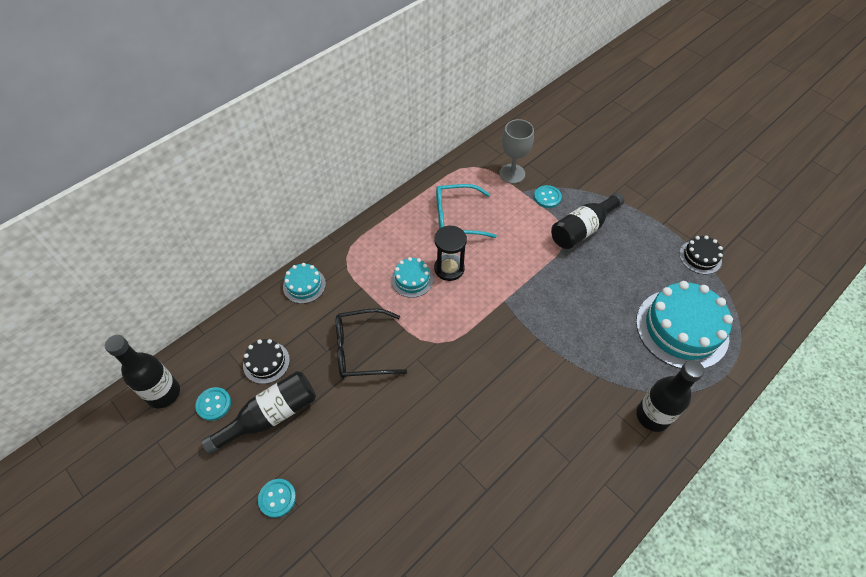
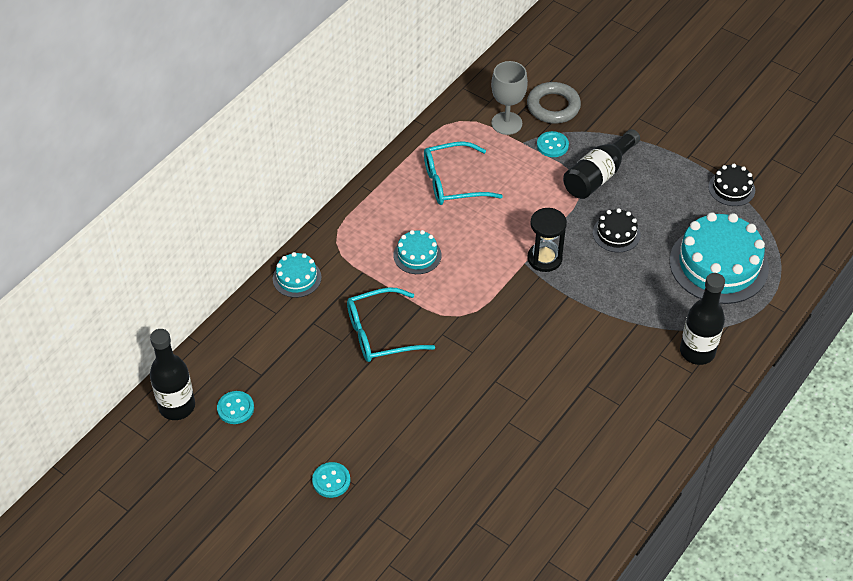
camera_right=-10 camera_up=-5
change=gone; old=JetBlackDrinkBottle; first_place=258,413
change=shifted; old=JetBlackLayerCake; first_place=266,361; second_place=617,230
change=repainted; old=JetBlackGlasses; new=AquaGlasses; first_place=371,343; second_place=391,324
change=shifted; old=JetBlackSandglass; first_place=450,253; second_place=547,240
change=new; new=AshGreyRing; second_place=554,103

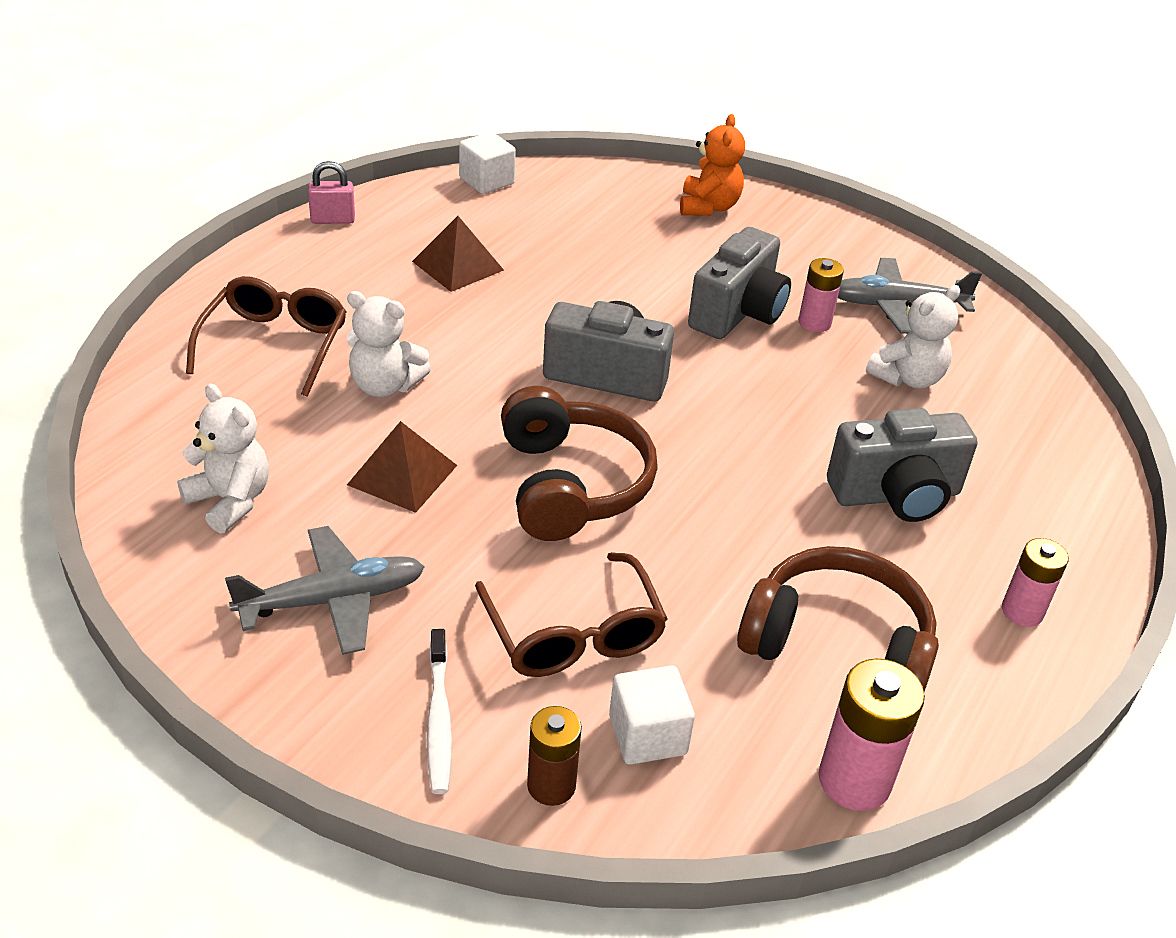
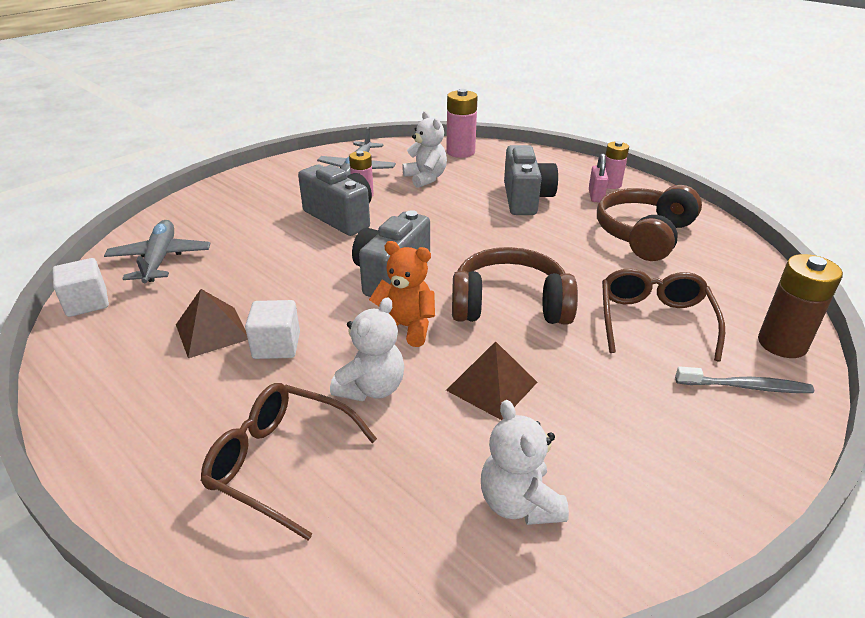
camera_right=-75 camera_up=-5
change=rotated; old=WhiteTeddyBear; first_place=223,459; second_place=525,462; degrees=-75
change=shifted; old=AshGreyToyPlane; first_place=325,590; second_place=157,251
change=shifted; old=RosyPadlock; first_place=331,192; second_place=598,177
change=repainted; old=WhiteDentalBrush; new=AshGreyDentalBrush; first_place=439,711; second_place=744,379
change=rotated; old=RussetGlasses; first_place=571,614; second_place=663,315; degrees=-75
change=scaled; old=RussetPowerCell; first_place=554,756; second_place=800,306; factor=1.53
change=shifted; old=WhiteCube; first_place=652,715; second_place=272,329
change=shifted; old=BrightOrangeTeddyBear; first_place=712,165; second_place=402,294
change=shifted; old=RosyPowerCell; first_place=872,734; second_place=462,123

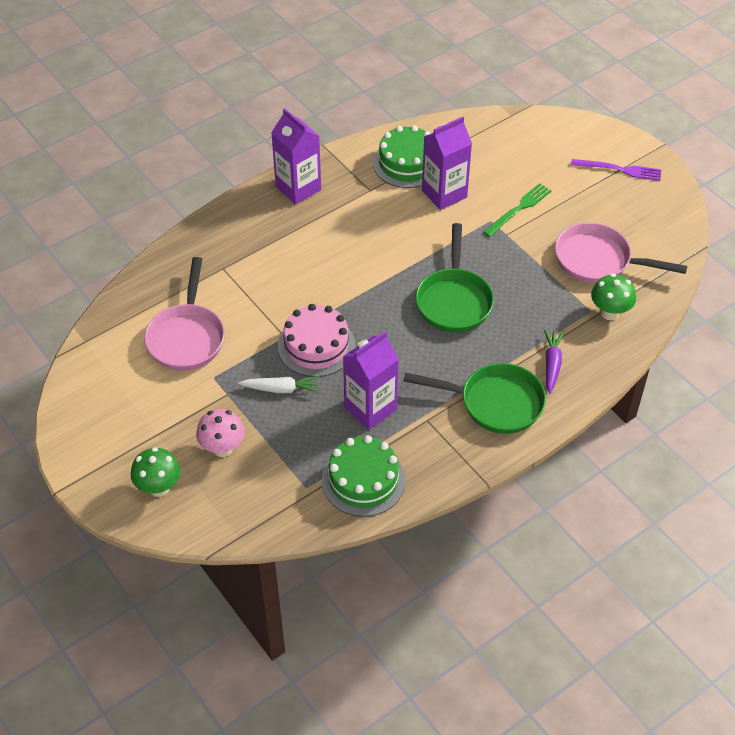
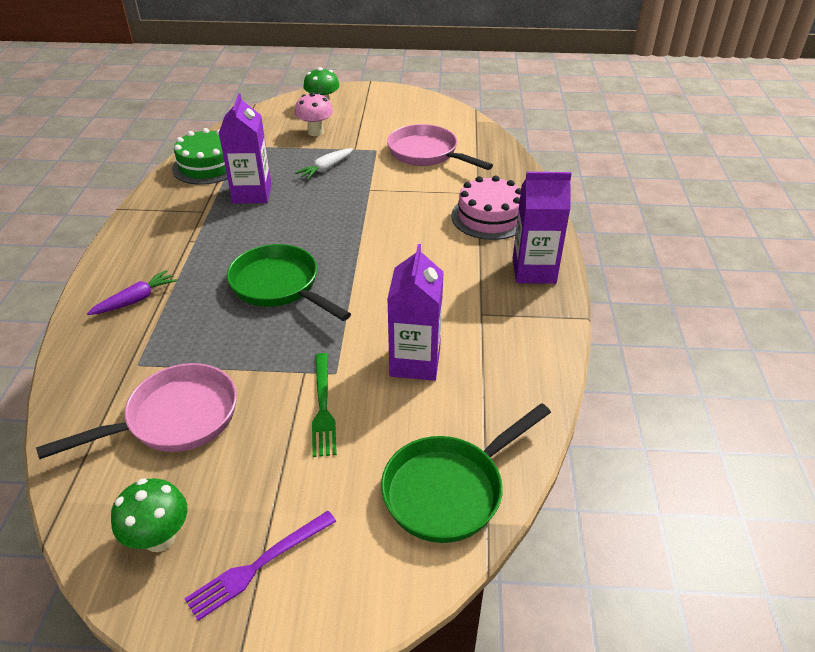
camera_right=130 camera_up=-10
change=shifted; old=RosyLayerCake; first_place=316,340; second_place=486,207
change=gone; old=GreenLayerCake; first_place=401,156
change=shifted; old=GreenSkillet; first_place=474,398; second_place=466,473
change=rotated; old=VioletCarrot; first_place=554,361; second_place=132,292; degrees=-90
change=shifted; old=GreenToadstool; first_place=613,296; second_place=149,515

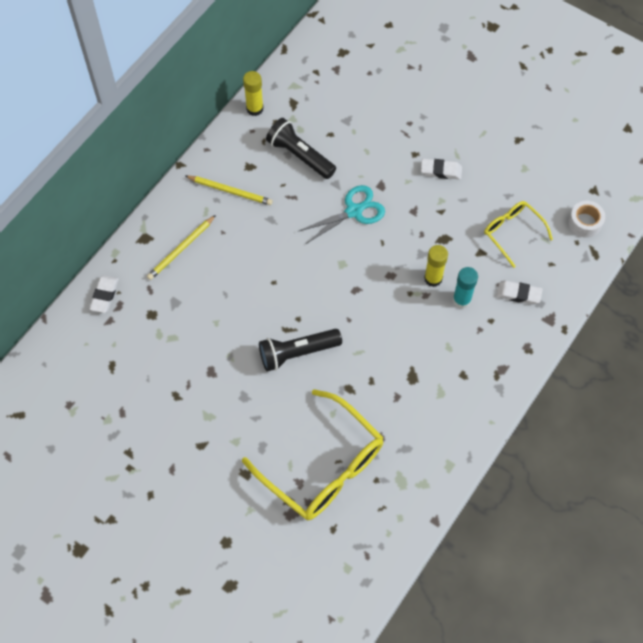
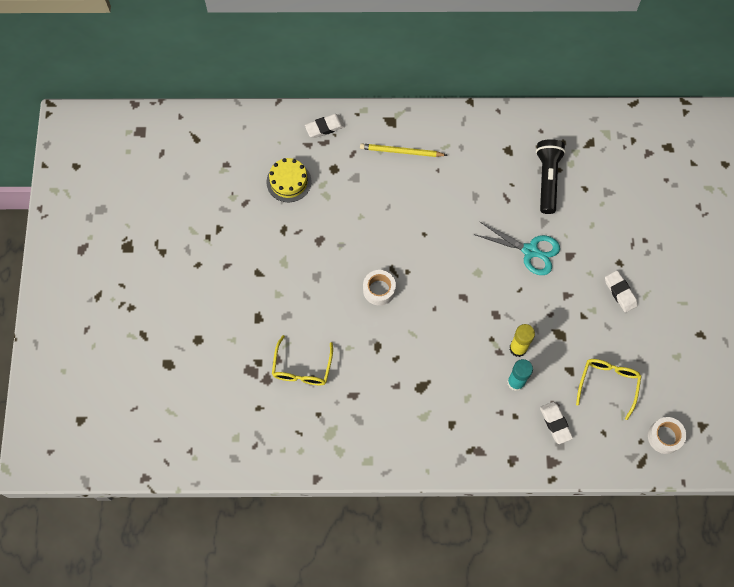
camera_right=55 camera_up=5
change=gone; old=YellowWoodenPencil; first_place=229,190
change=scaled; old=YellowGlasses; first_place=313,454; second_place=302,360; factor=0.54
change=gone; old=YellowGlueStick; first_place=253,93
change=swapped; old=JetBlackFlashlight; new=WhiteTape; first_place=300,350; second_place=379,288
change=new; new=YellowLayerCake; second_place=289,180

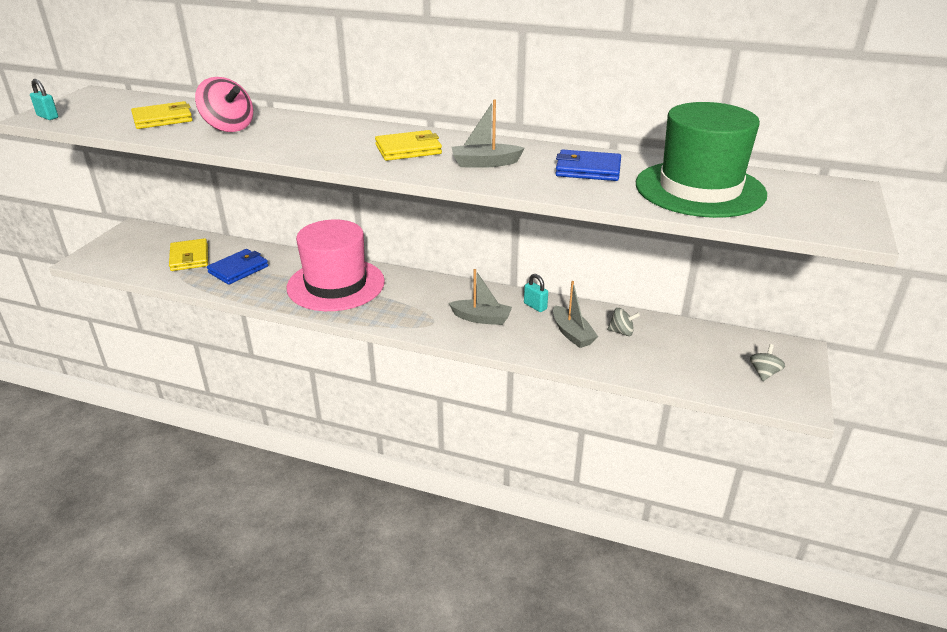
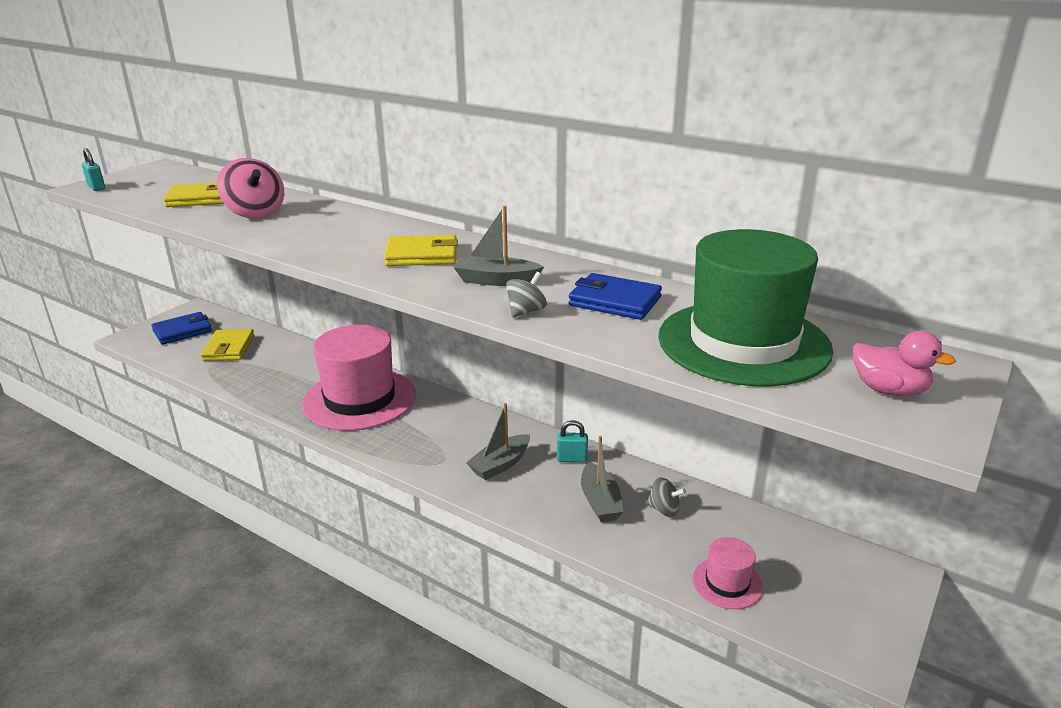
camera_right=15 camera_up=-5
change=shifted; old=CobaltWallet; first_place=237,267; second_place=181,328
change=rotated; old=AshGreyBoat; first_place=480,297; second_place=498,441; degrees=105
change=rotated; old=AquaPadlock; first_place=536,293; second_place=572,441; degrees=-60
change=shifted; old=AshGreyToyTop; first_place=767,362; second_place=526,295
change=new; new=RosyTopHat; second_place=727,573
change=new; new=RosyRubberDuck; second_place=904,363

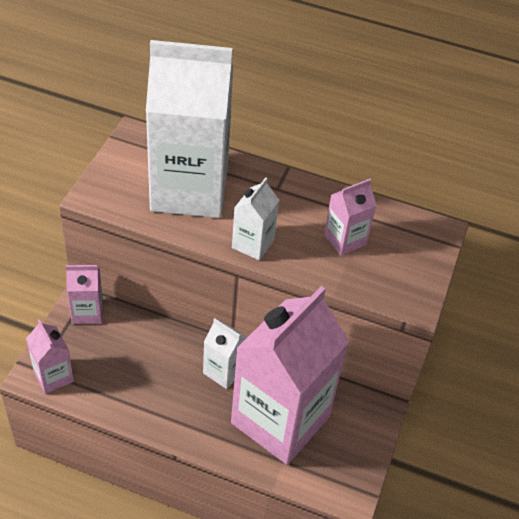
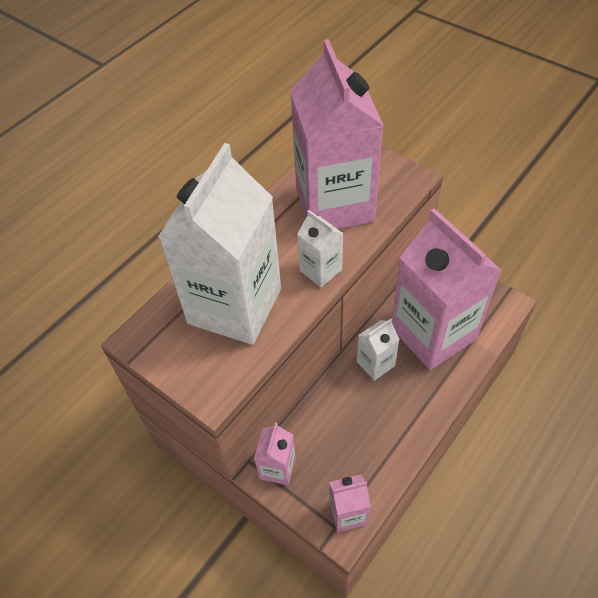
camera_right=-65 camera_up=5
change=scaled; old=RosyCarton; first_place=350,217; second_place=337,134; factor=2.29

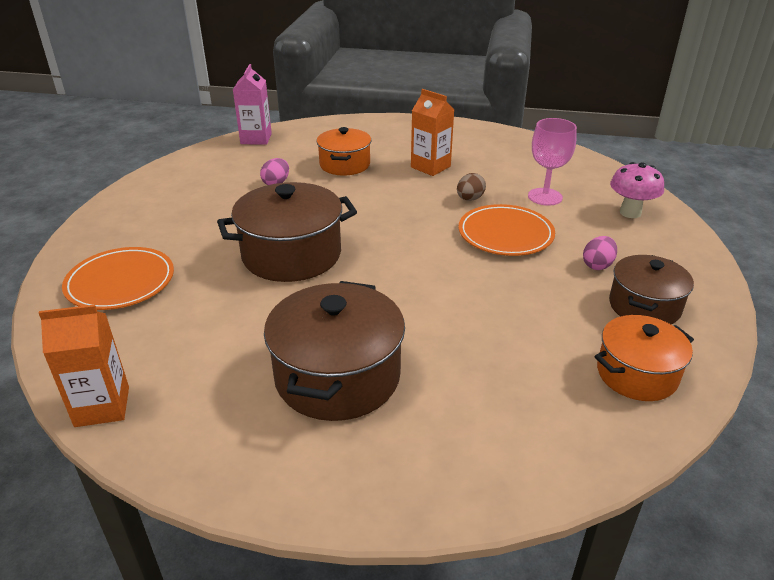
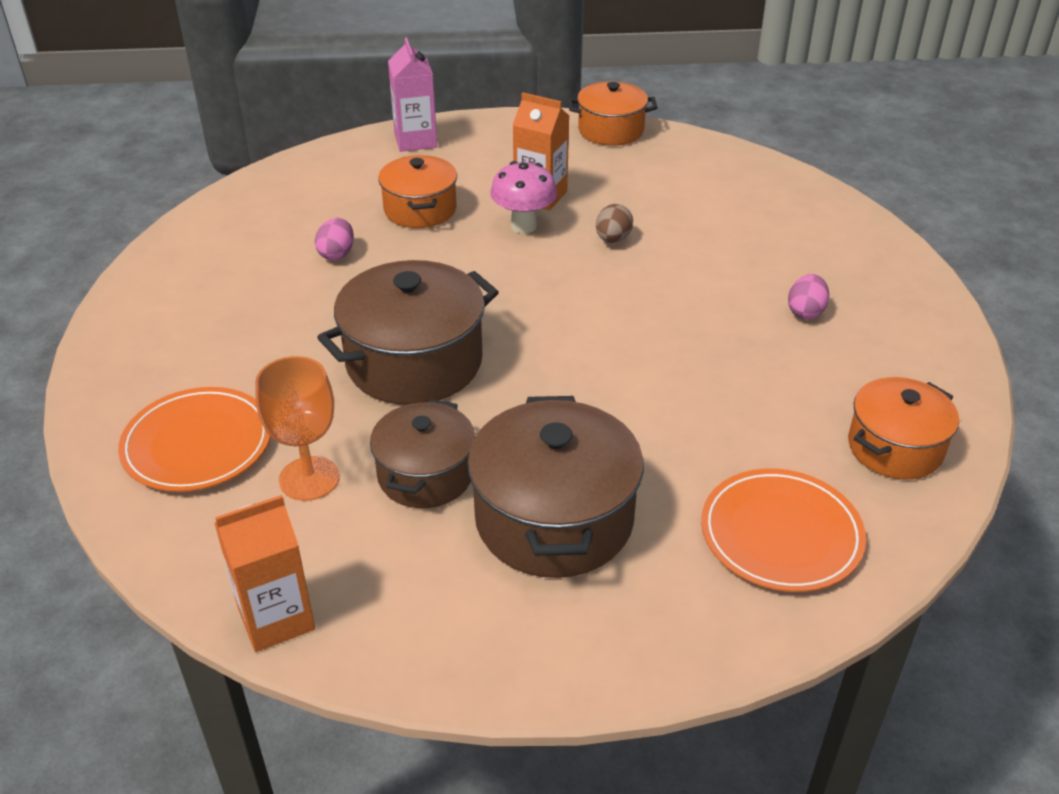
camera_right=-15 camera_up=5
change=shifted; old=RosyCarton; first_place=252,104; second_place=412,94
change=shifted; old=BrightOrangeDinnerPlate; first_place=507,230; second_place=783,530
change=gone; old=RosyChalice; first_place=552,162
change=shifted; old=RussetStockpot; first_place=651,289; second_place=422,453
change=shifted; old=RosyToadstool; first_place=637,190; second_place=523,197
change=new; new=BrightOrangeChalice; second_place=297,428
change=new; new=BrightOrangeStockpot; second_place=612,114

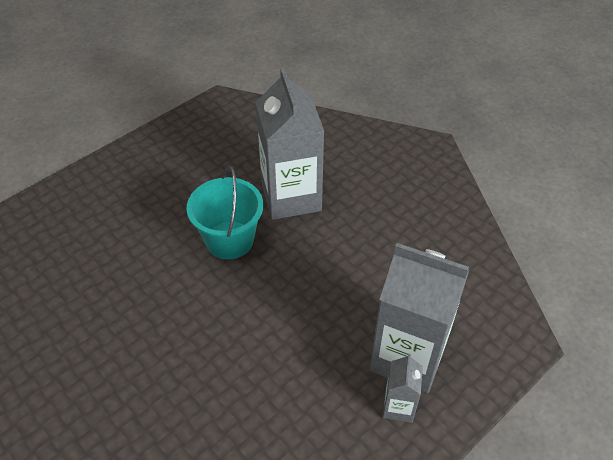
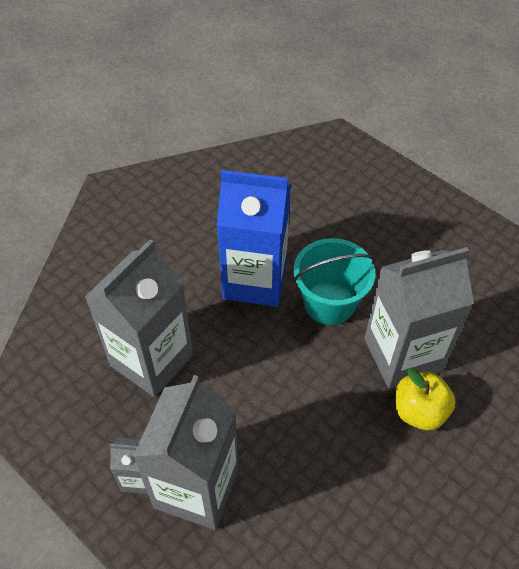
camera_right=85 camera_up=5
change=new; new=AshGreyCarton; second_place=139,318
change=new; new=CobaltCarton; second_place=254,238
change=new; new=YellowAppleFruit; second_place=425,399

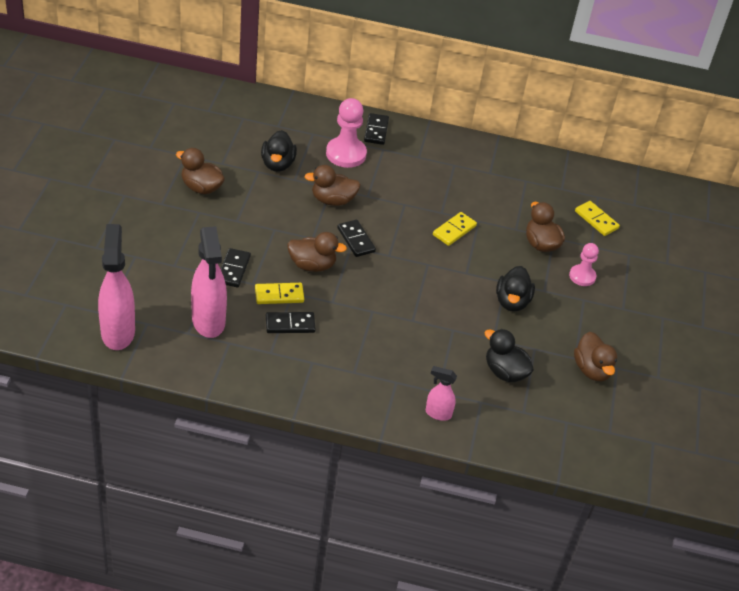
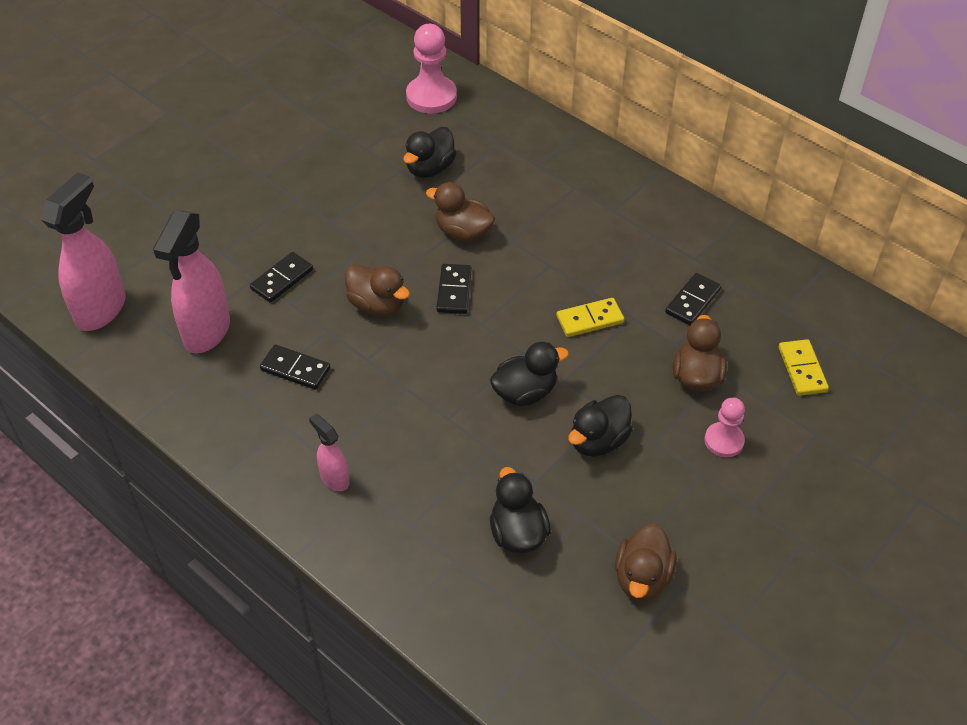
camera_right=35 camera_up=5
change=gone; old=RussetRubberDuck; first_place=200,171
change=gone; old=YellowDomino; first_place=279,293
change=shifted; old=RosyPawn; first_place=346,133; second_place=431,69
change=shifted; old=JetBlackDomino; first_place=376,129; second_place=693,299
change=shifted; old=RosySprayer; first_place=441,393; second_place=329,452
change=new; new=JetBlackRubberDuck; second_place=529,374

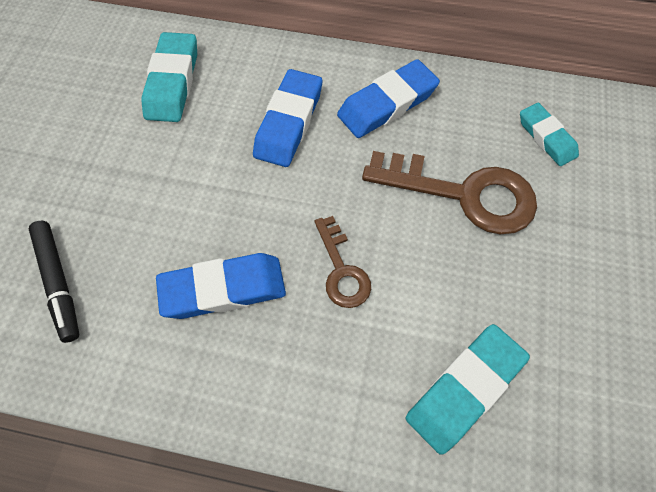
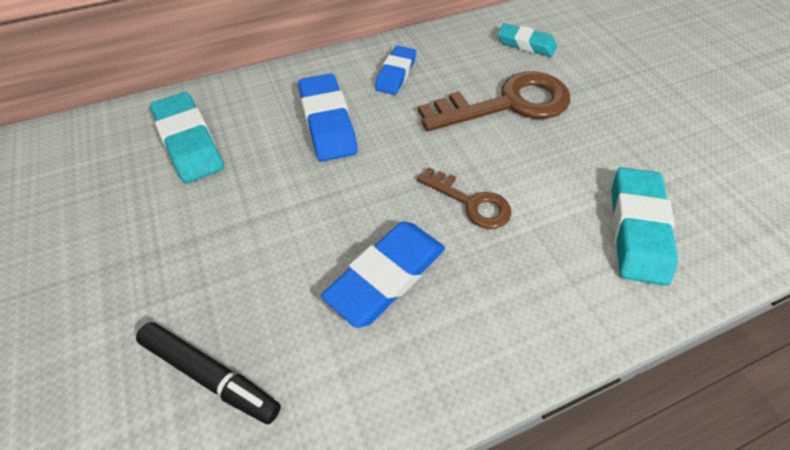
camera_right=-35 camera_up=-10
change=scaled; old=CobaltEraser; first_place=388,98; second_place=395,70; factor=0.65

